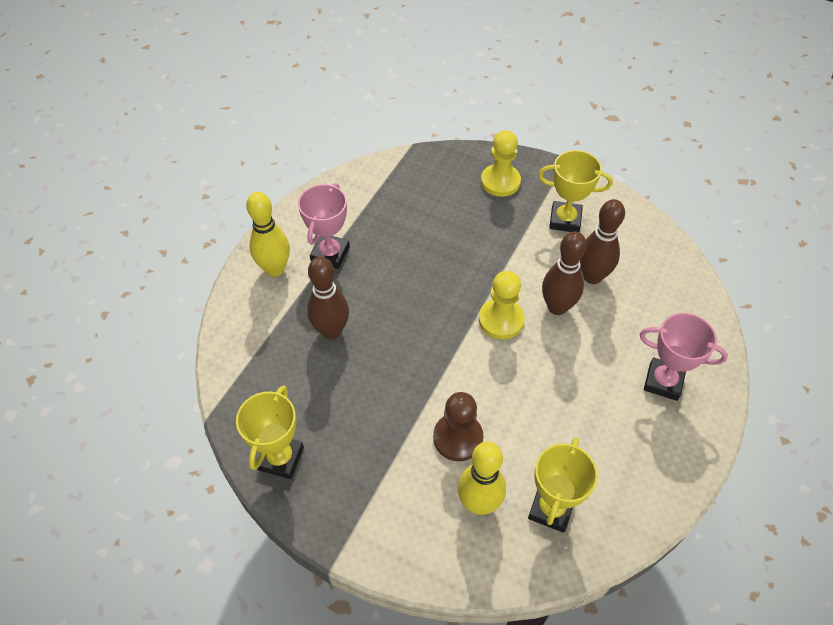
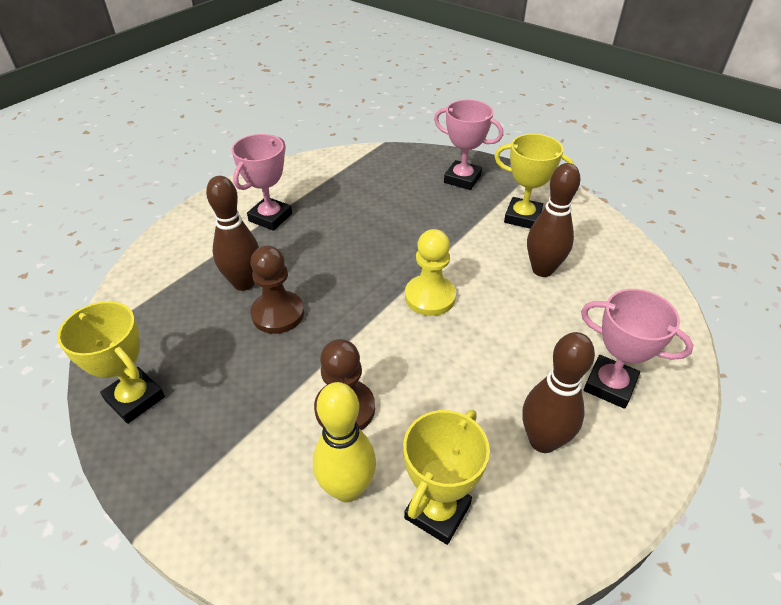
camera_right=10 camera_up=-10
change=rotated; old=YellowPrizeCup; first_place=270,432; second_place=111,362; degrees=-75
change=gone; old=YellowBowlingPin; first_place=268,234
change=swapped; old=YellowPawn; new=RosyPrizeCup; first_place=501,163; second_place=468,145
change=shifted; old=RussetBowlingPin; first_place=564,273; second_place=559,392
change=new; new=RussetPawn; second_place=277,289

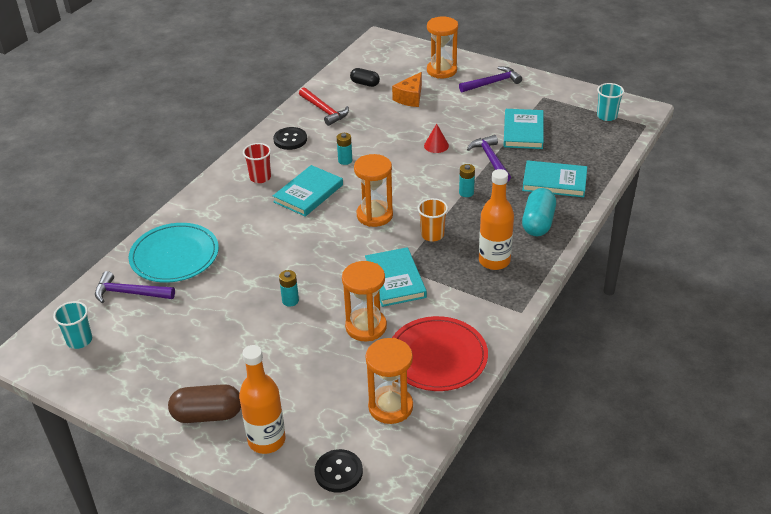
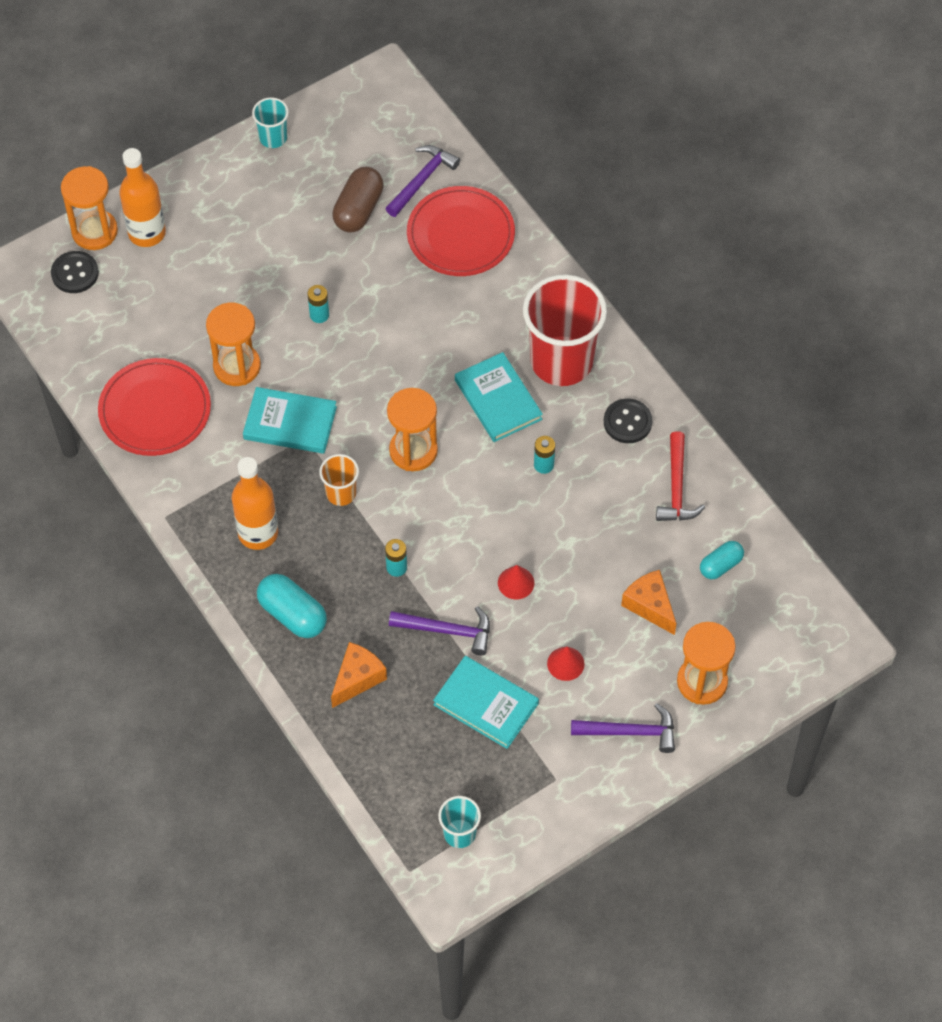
camera_right=115 camera_up=20
change=shifted; old=AquaBeaker; first_place=72,325; second_place=270,122
change=repainted; old=AquaDinnerPlate; new=CrimsonDinnerPlate; first_place=174,253; second_place=461,231
change=shifted; old=RussetPill; first_place=204,403; second_place=358,199
change=scaled; old=CrimsonBeaker; first_place=257,163; second_place=565,330; factor=2.14
change=rotated; old=CrimsonCarpenter'sHammer; first_place=324,106; second_place=680,476; degrees=-75
change=repainted; old=JetBlackPill; new=AquaPill; first_place=365,77; second_place=722,560
change=shifted; old=BrightOrangeSandglass; first_place=389,381; second_place=89,208
change=rotated; old=VioletCarpenter'sHammer; first_place=490,79; second_place=623,728; degrees=-90
change=swapped; old=AquaHardback; new=BrightOrangeCheese; first_place=554,178; second_place=359,675
change=new; new=CrimsonSolidCone; second_place=566,664

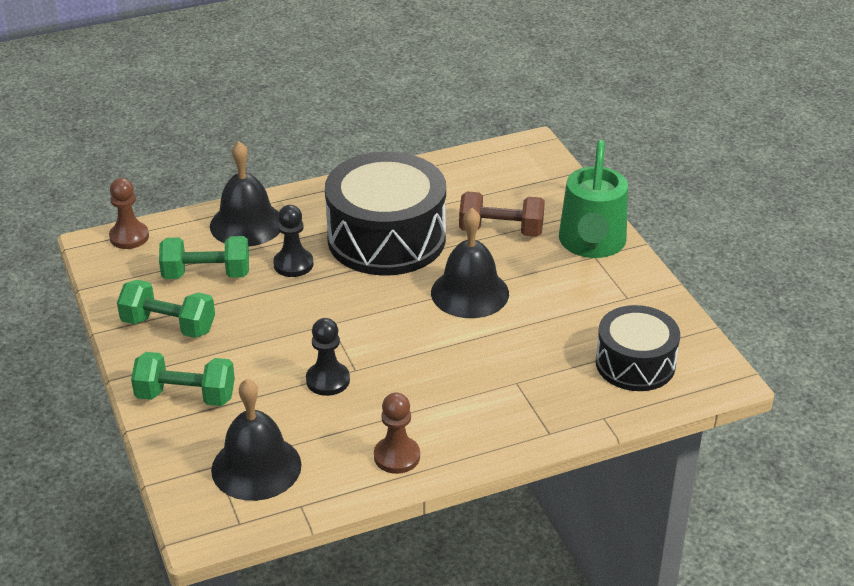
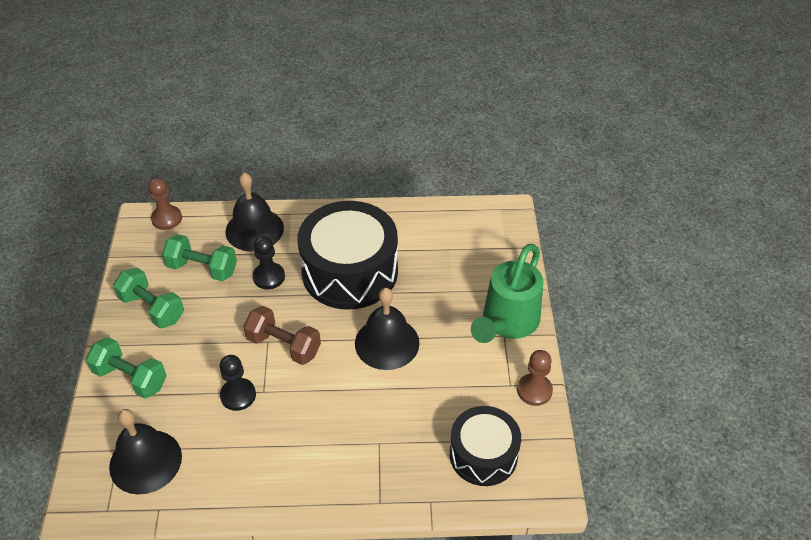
camera_right=20 camera_up=10
change=shifted; old=RussetPawn; first_place=397,433; second_place=535,378
change=shifted; old=RussetHandWeight; first_place=502,214; second_place=282,335

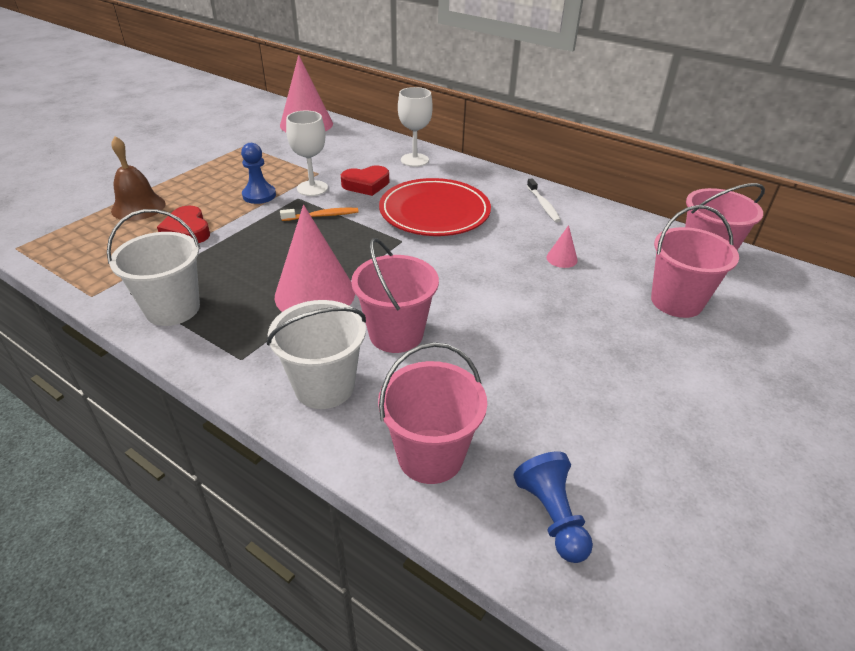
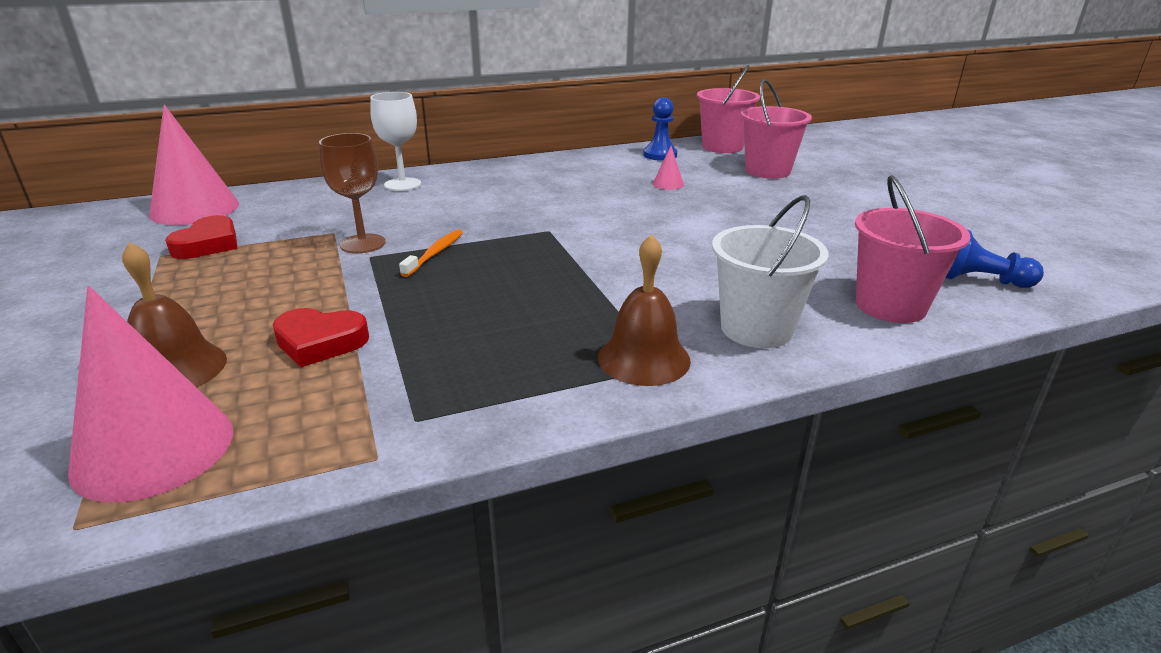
camera_right=-55 camera_up=-10
change=gone; old=WhiteBucket; first_place=154,267
change=shifted; old=CobaltPawn; first_place=258,173; second_place=660,129
change=shifted; old=RosySolidCone; first_place=315,258; second_place=150,394
change=repainted; old=WhiteChalice; new=RussetChalice; first_place=307,153; second_place=352,193
change=shifted; old=CrimsonHeart; first_place=365,181; second_place=201,237
change=gone; old=RosyBucket; first_place=395,295
change=gone; old=CrimsonDinnerPlate; first_place=435,207
change=gone; old=WhiteDentalBrush; first_place=544,200
change=new; new=RussetSchoolBell; second_place=644,310

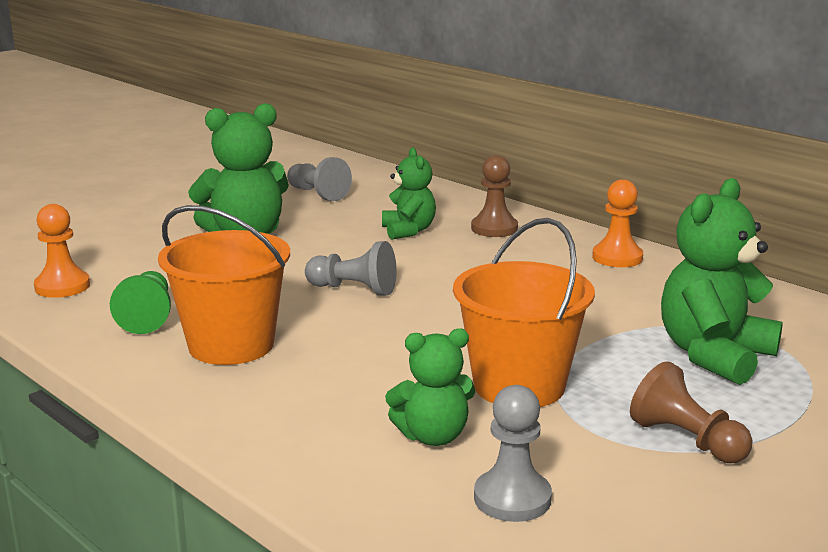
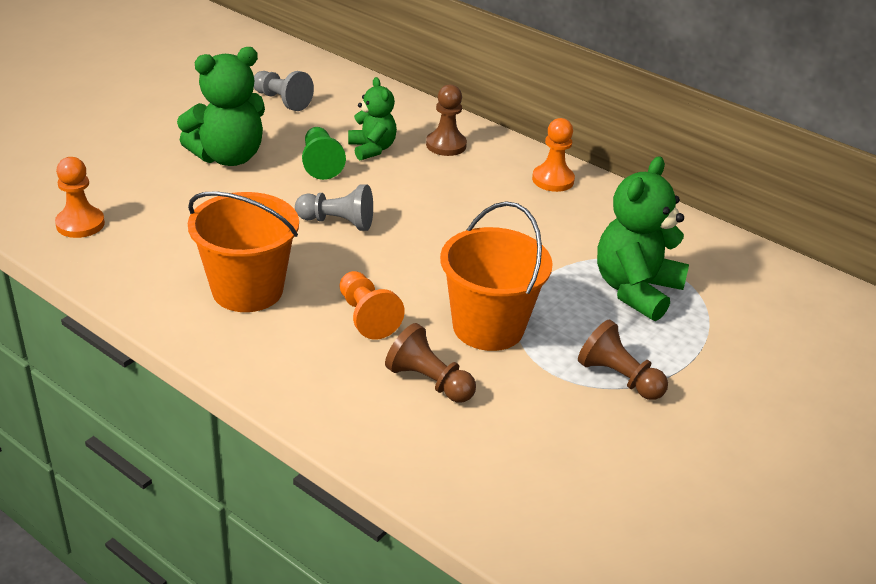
camera_right=-10 camera_up=15
change=shifted; old=GreenPawn; first_place=140,302; second_place=324,153
change=swapped; old=GreenTeddyBear; new=RussetPawn; first_place=430,387; second_place=430,363
change=gone; old=AshGreyPawn; first_place=513,453
change=new; new=BrightOrangePawn; second_place=372,305

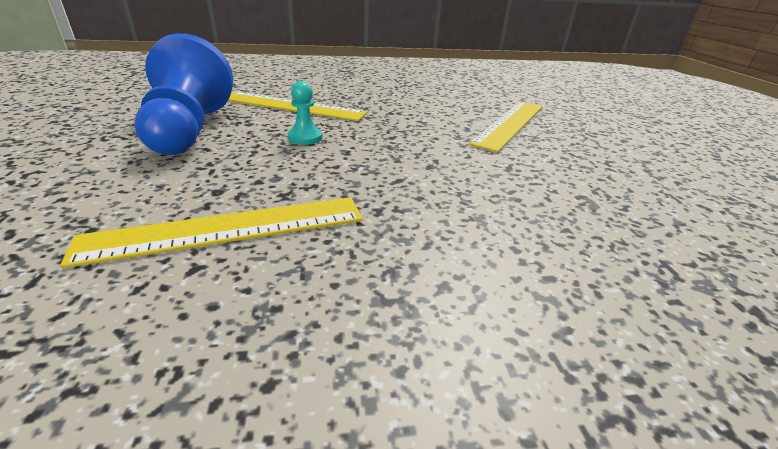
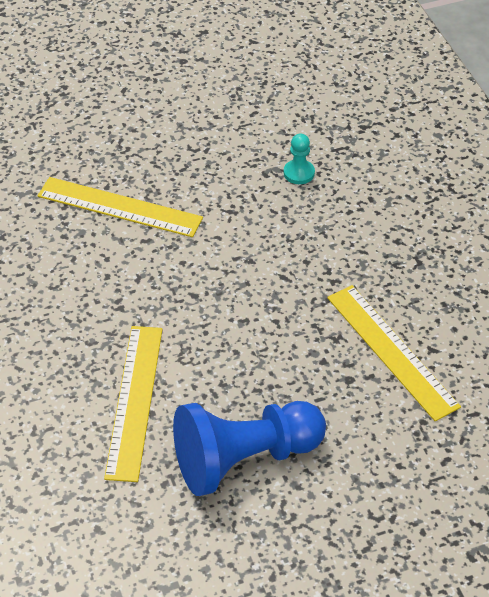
camera_right=-100 camera_up=15
change=shifted; old=AquaPawn; first_place=304,113; second_place=299,158

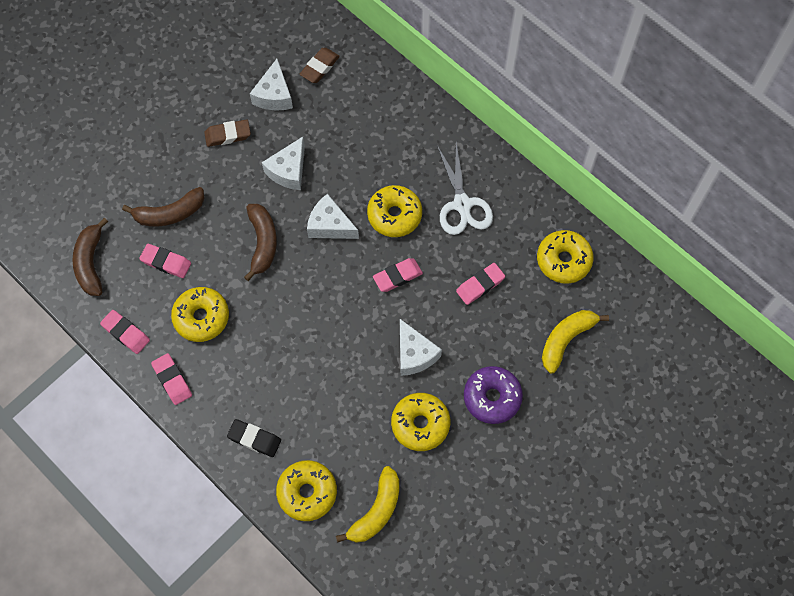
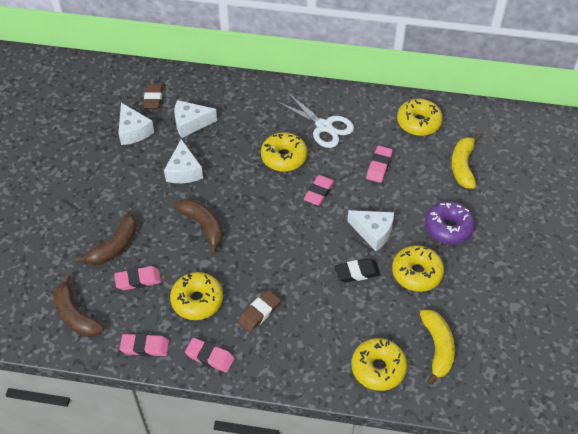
camera_right=-35 camera_up=-15
change=shifted; old=RussetEraser; first_place=227,133; second_place=259,311
change=shifted; old=JetBlackEraser; first_place=254,438; second_place=357,270
change=shifted; old=WhiteCheese; first_place=333,216; second_place=195,119

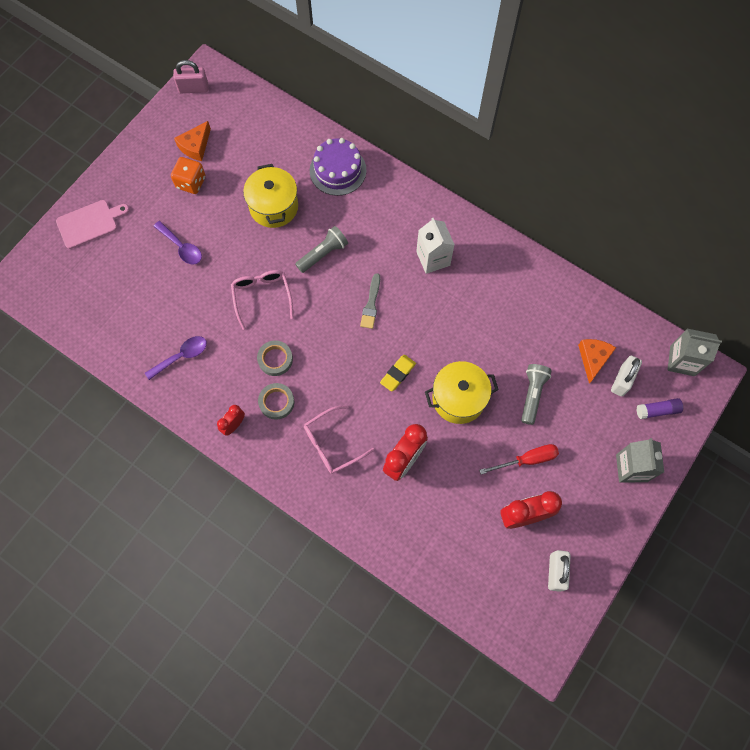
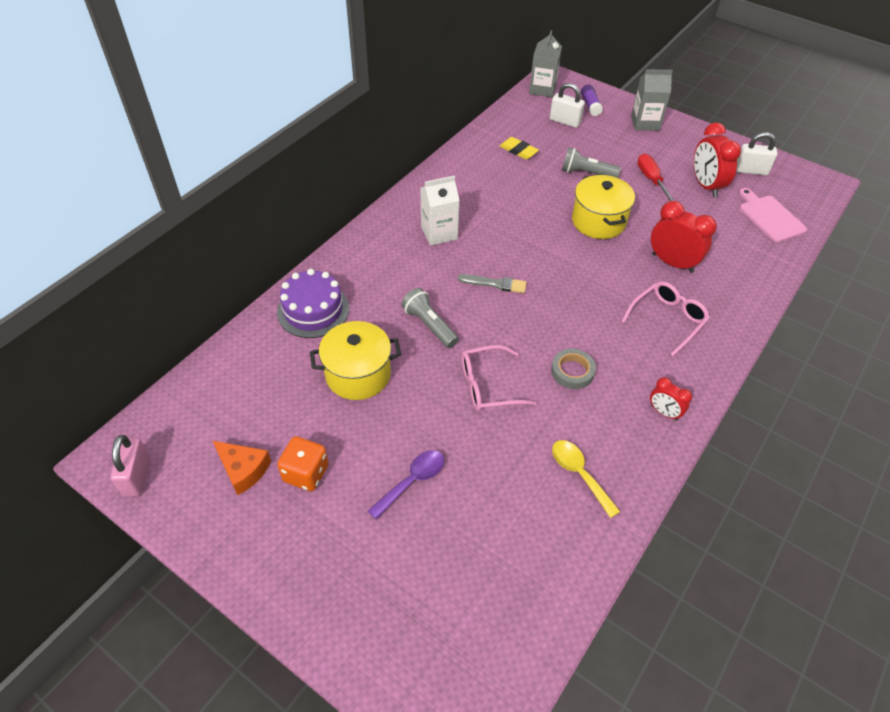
camera_right=-90 camera_up=-20
change=shifted; old=RosyBreadBoard; first_place=92,224; second_place=773,215
change=repainted; old=VioletSpoon; new=YellowSpoon; first_place=176,358; second_place=586,479
change=gone; old=AshGreyTape; first_place=276,401
change=rotated; old=RosyGlasses; first_place=339,440; second_place=665,318; degrees=-105
change=shifted; old=YellowEraser; first_place=398,373; second_place=519,148
change=gone; old=BrightOrangeCheese; first_place=597,361

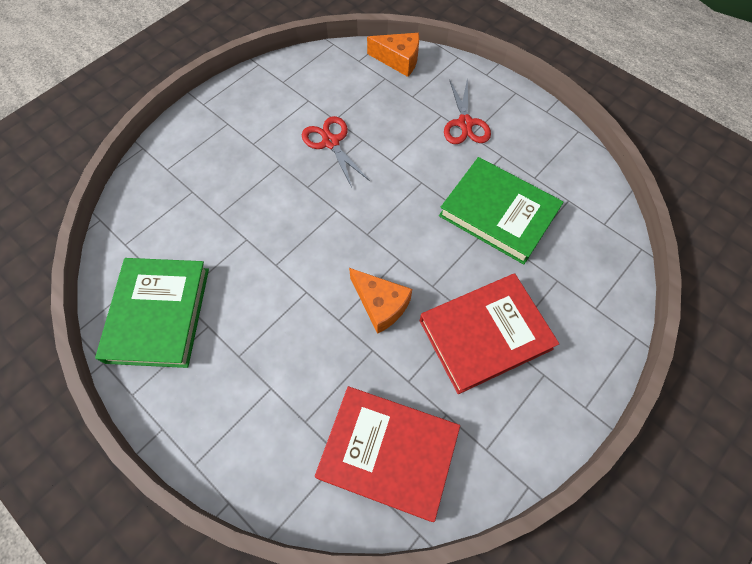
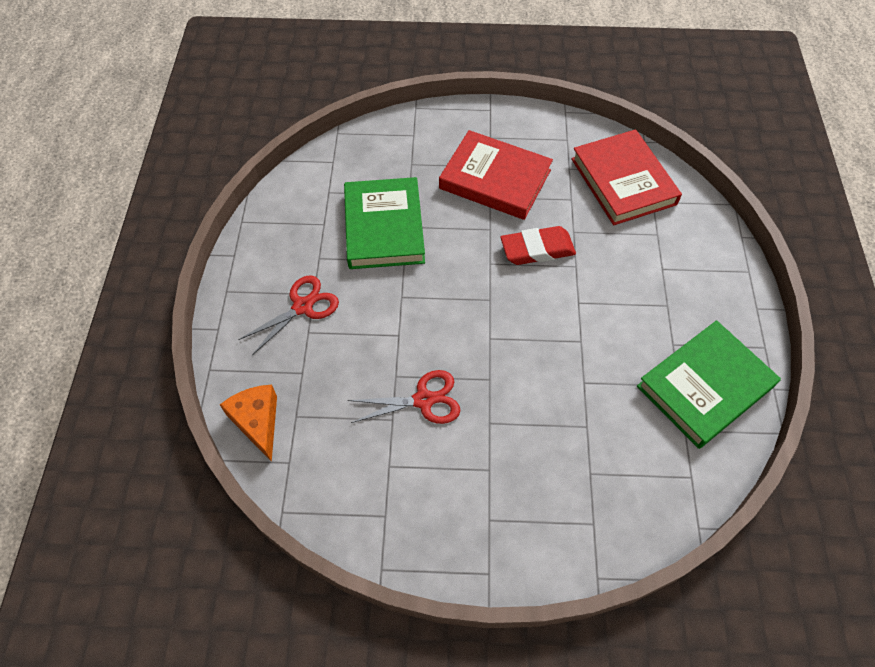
camera_right=-130 camera_up=-5
change=rotated; old=CrimsonShears; first_place=336,152; second_place=404,397; degrees=-120
change=swapped; old=BrightOrangeCheese; new=CrimsonEraser; first_place=380,301; second_place=538,245

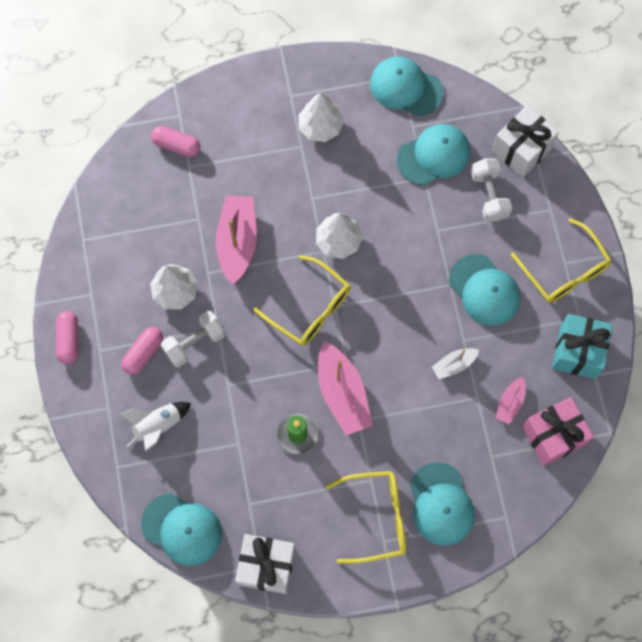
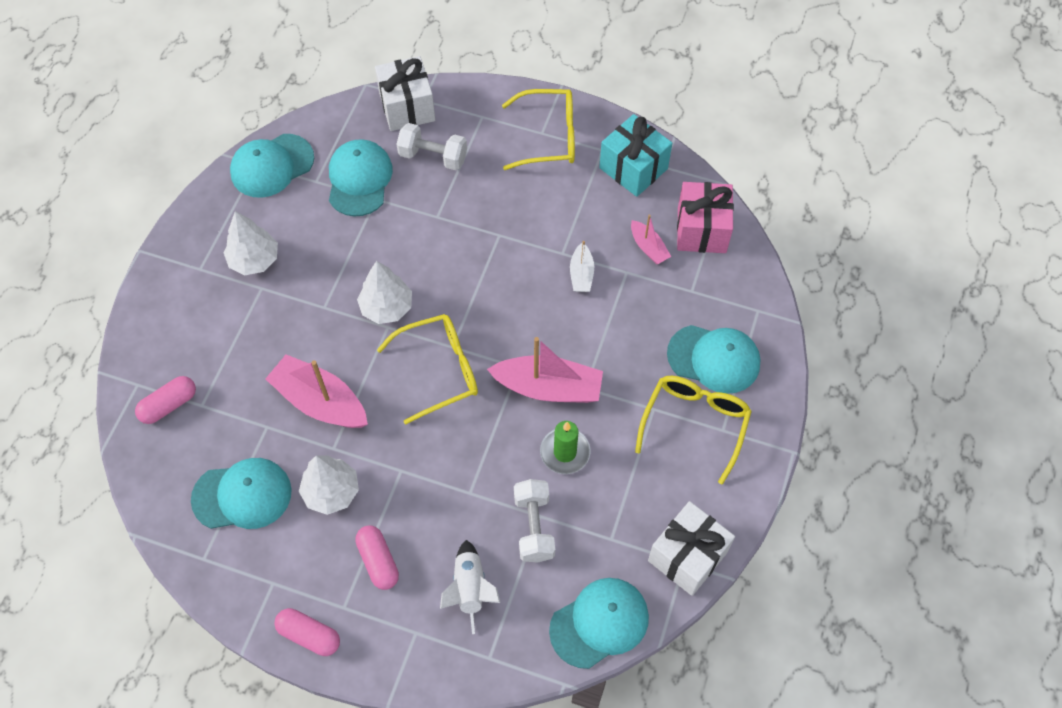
camera_right=-60 camera_up=-10
change=shifted; old=WhiteHandWeight; first_place=193,339; second_place=534,521
change=shifted; old=AquaPeakedCap; first_place=484,290; second_place=241,493

